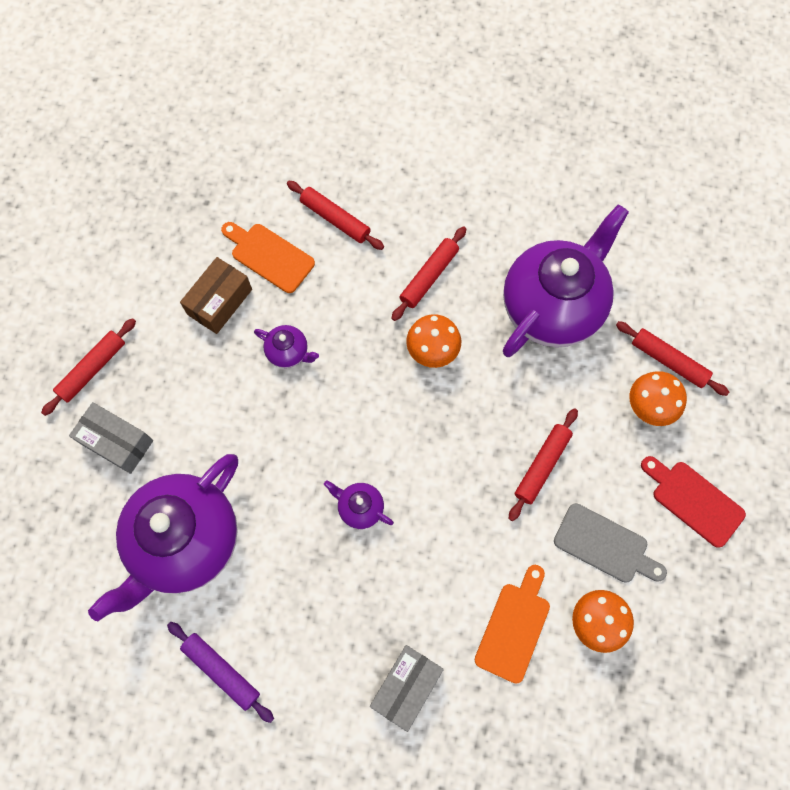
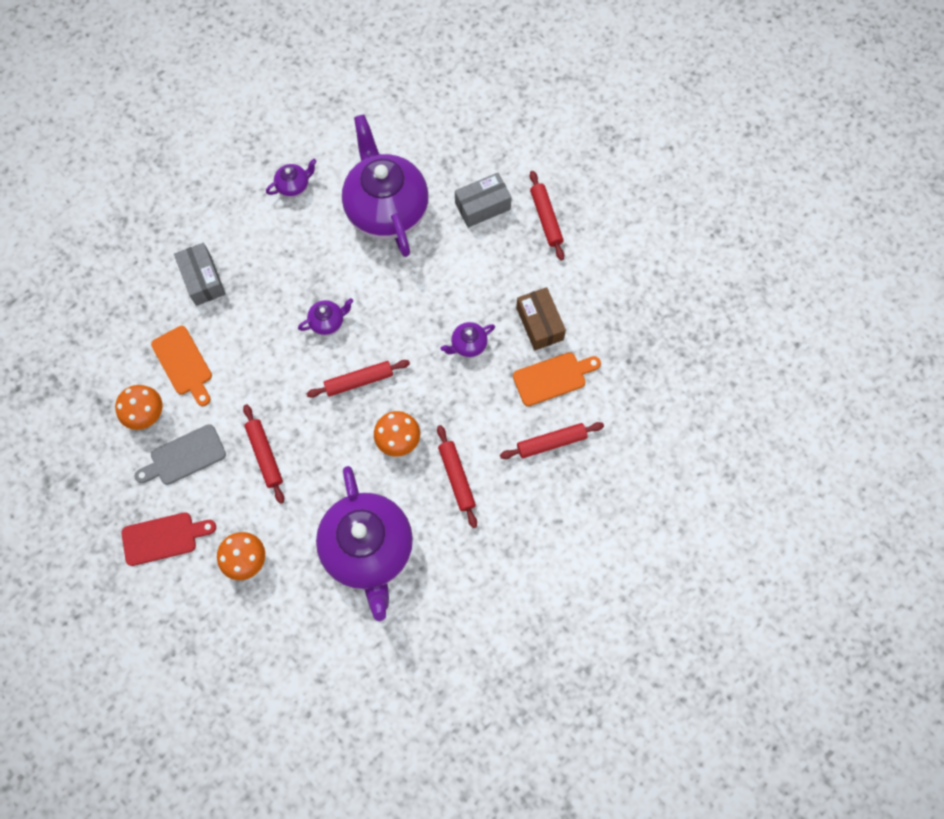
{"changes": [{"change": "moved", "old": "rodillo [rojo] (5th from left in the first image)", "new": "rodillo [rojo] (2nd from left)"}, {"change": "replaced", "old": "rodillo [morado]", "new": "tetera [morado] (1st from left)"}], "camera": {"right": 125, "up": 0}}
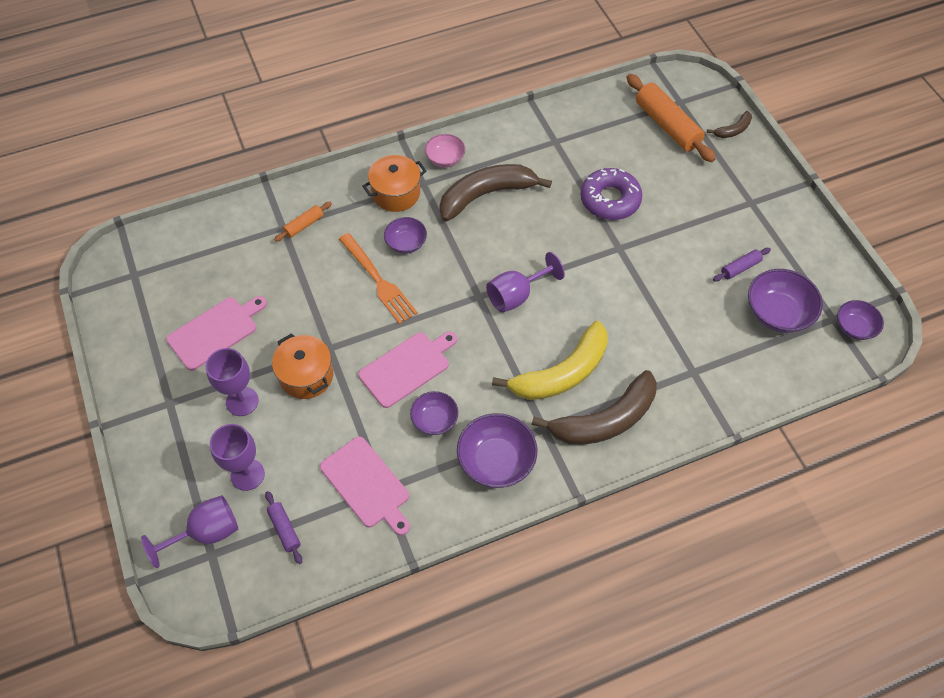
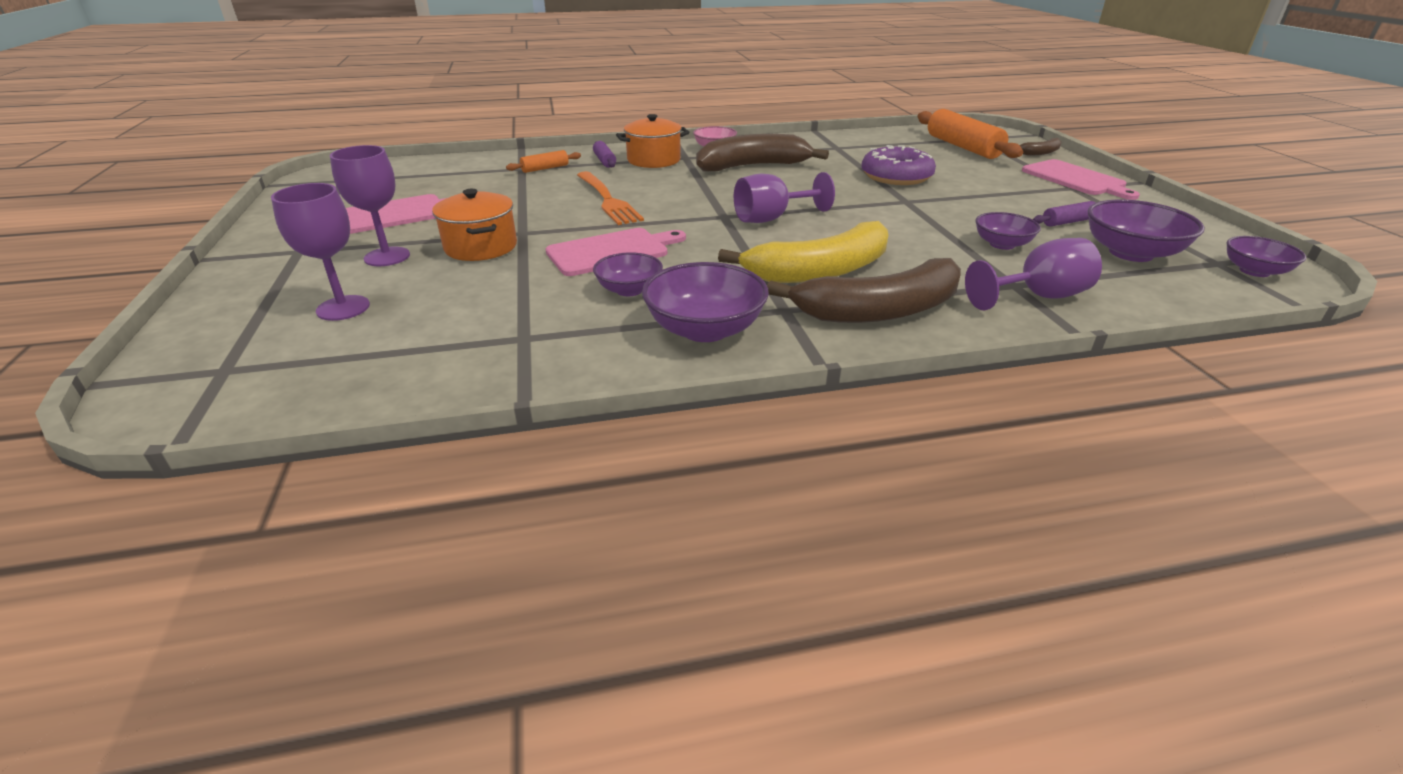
{"changes": [{"change": "moved", "old": "cuenco [morado] (1st from left in the first image)", "new": "cuenco [morado] (3rd from left)"}, {"change": "moved", "old": "tabla de cortar [rosa] (2nd from left in the first image)", "new": "tabla de cortar [rosa] (3rd from left)"}, {"change": "moved", "old": "rodillo [morado] (1st from left)"}, {"change": "moved", "old": "copa [morado] (1st from left in the first image)", "new": "copa [morado] (4th from left)"}], "camera": {"right": 10, "up": -25}}
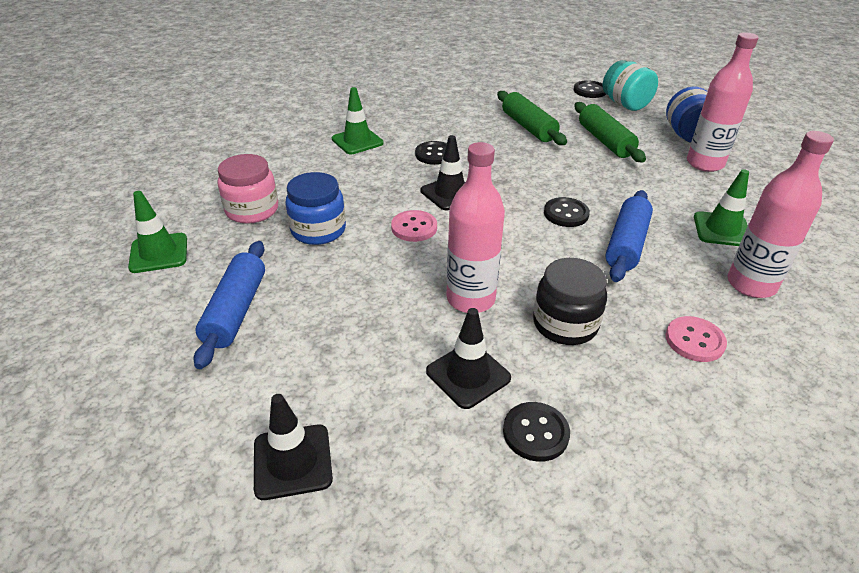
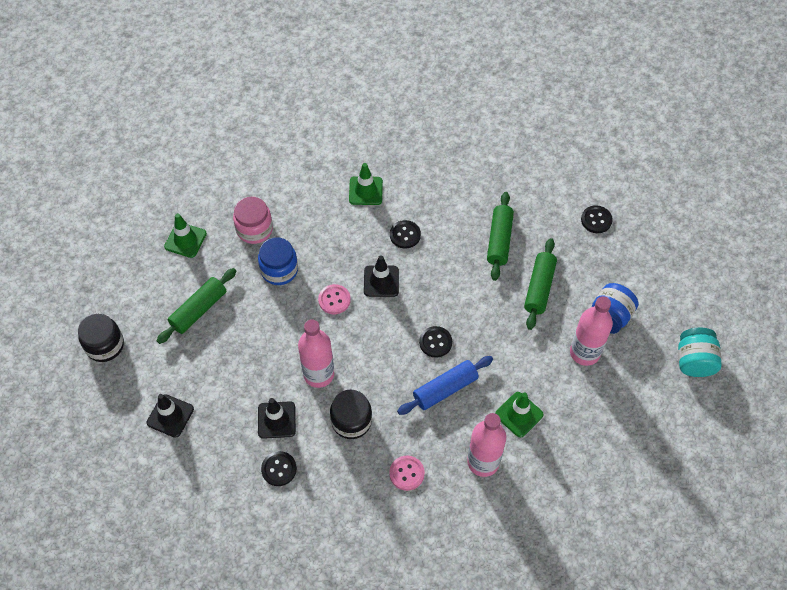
{"changes": [{"change": "moved", "old": "tarro [turquesa]"}, {"change": "recoloured", "old": "rodillo [azul] (1st from left)", "new": "rodillo [verde] (1st from left)"}, {"change": "added", "new": "tarro [negro] (1st from left)"}], "camera": {"right": 35, "up": 20}}
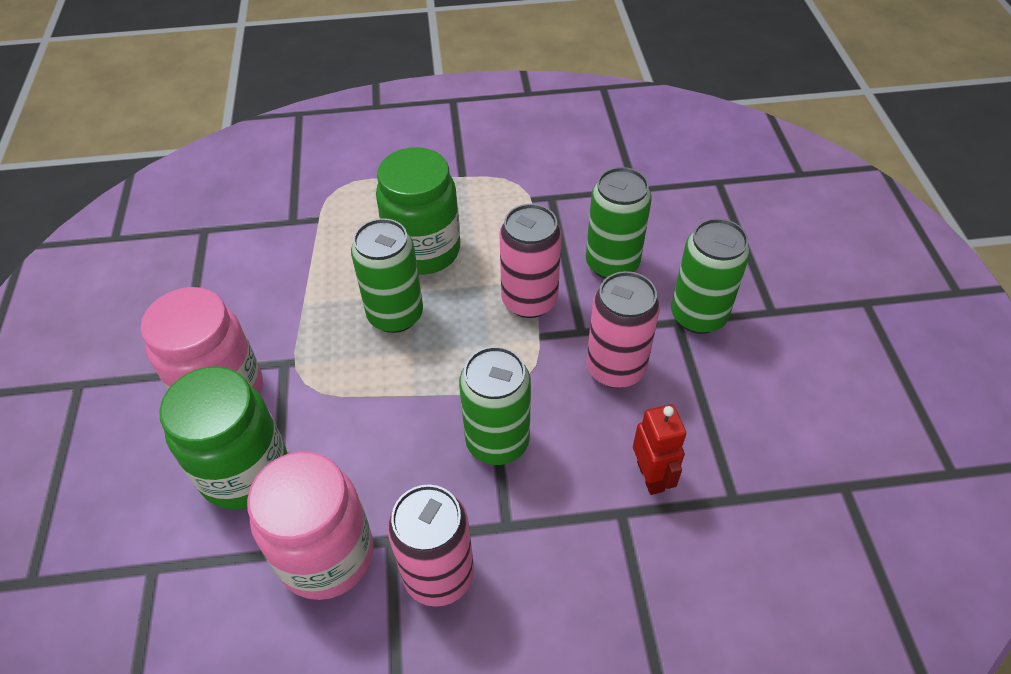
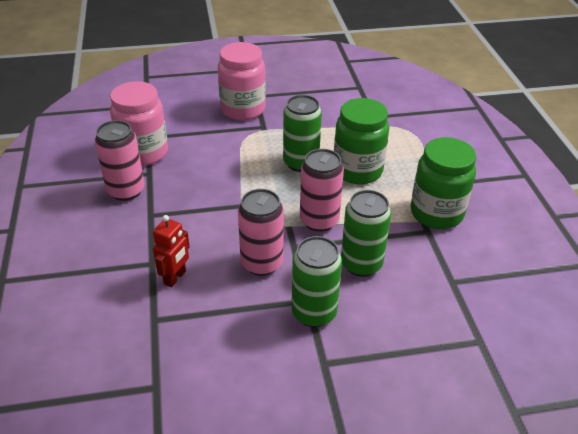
{"changes": [{"change": "removed", "old": "lata [verde] (2nd from left)"}, {"change": "moved", "old": "tarro [verde] (1st from left in the first image)", "new": "tarro [verde] (2nd from left)"}, {"change": "turned", "old": "robot [rojo]", "degrees": -45}], "camera": {"right": 85, "up": -10}}
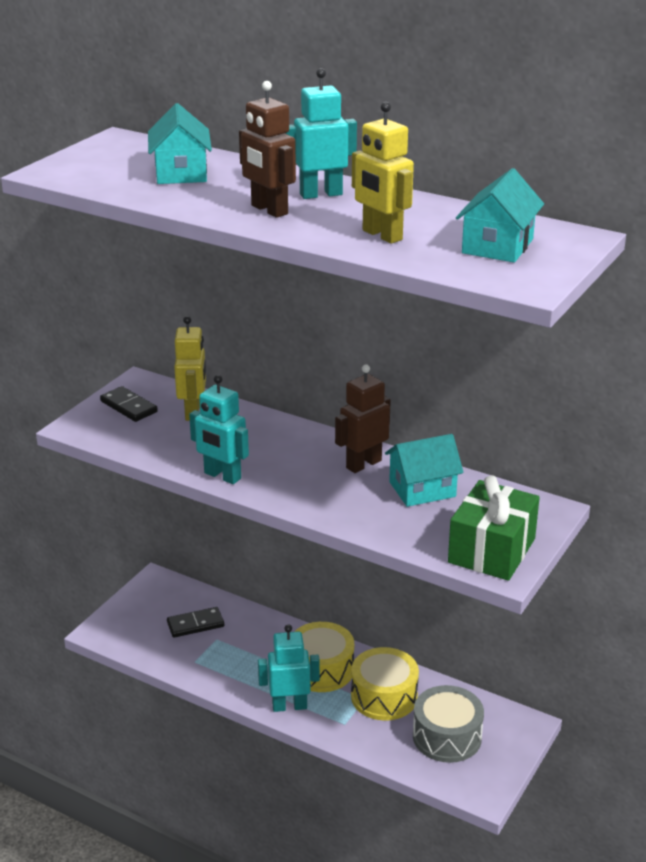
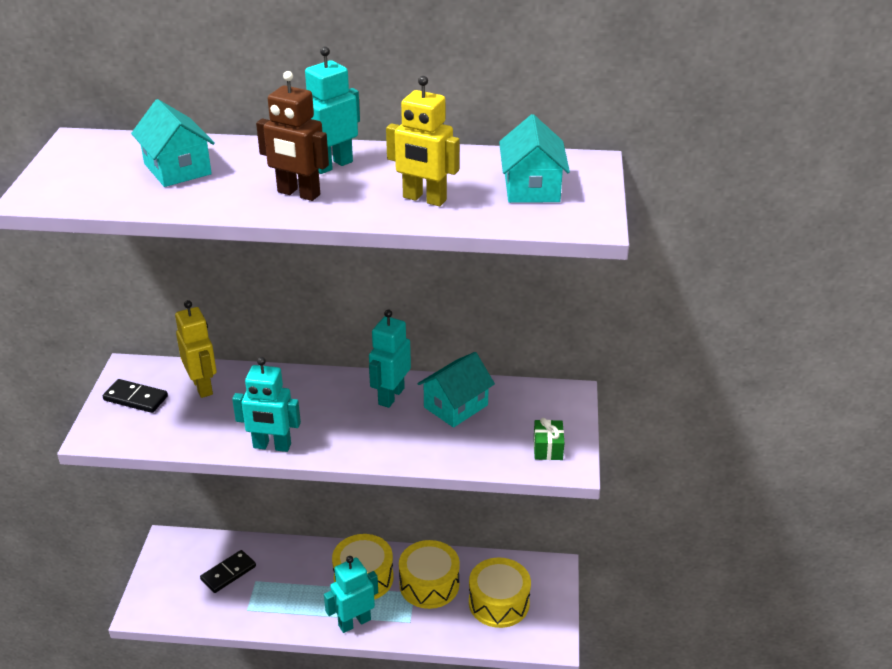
{"changes": [{"change": "recoloured", "old": "robot [marrón] (2nd from left)", "new": "robot [turquesa] (4th from left)"}, {"change": "resized", "old": "regalo [verde]", "factor": 0.48}, {"change": "recoloured", "old": "tambor [gris]", "new": "tambor [amarillo] (3rd from left)"}], "camera": {"right": -25, "up": 5}}
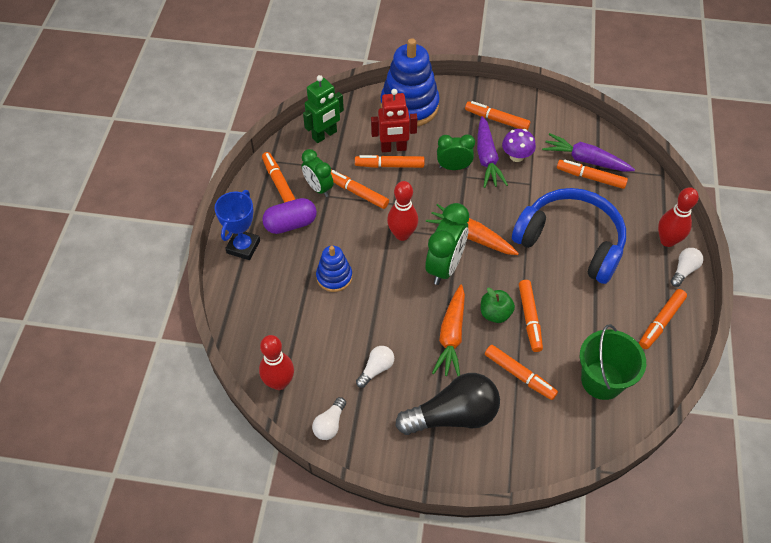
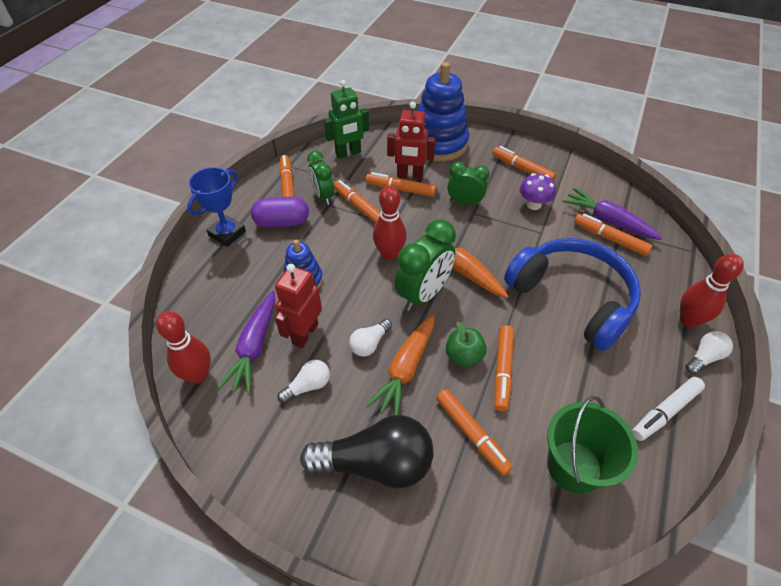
{"changes": [{"change": "moved", "old": "zanahoria [morado] (1st from left)"}, {"change": "recoloured", "old": "rotulador [naranja] (8th from left)", "new": "rotulador [blanco]"}, {"change": "moved", "old": "bombilla [blanco] (1st from left in the first image)", "new": "bombilla [blanco] (2nd from left)"}, {"change": "added", "new": "robot [rojo] (1st from left)"}], "camera": {"right": 15, "up": -5}}
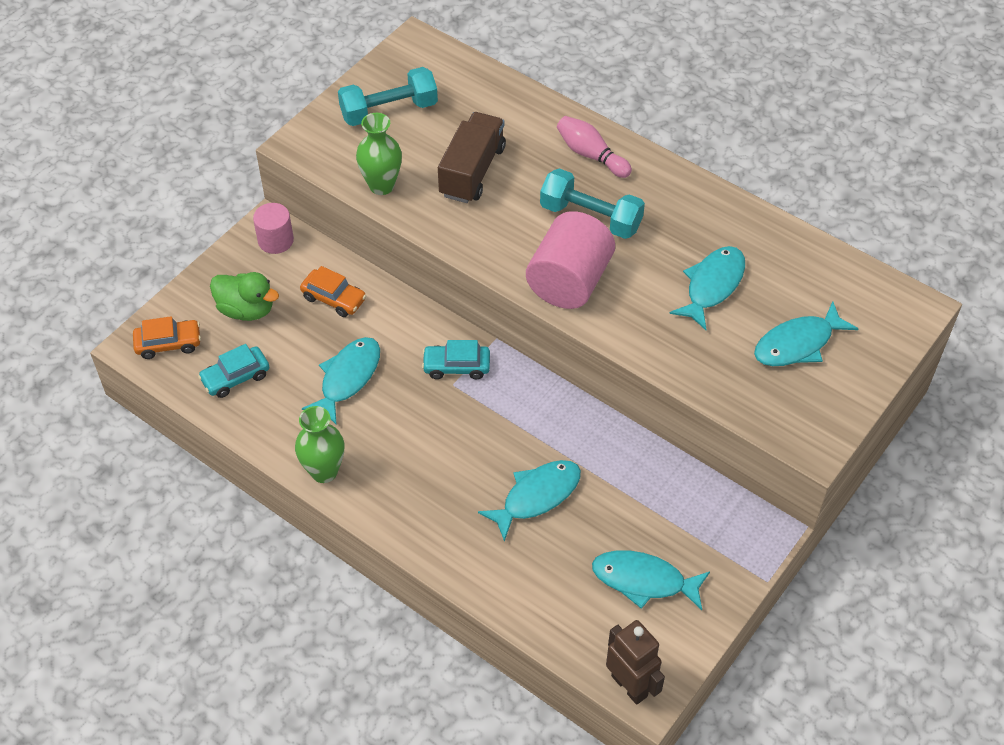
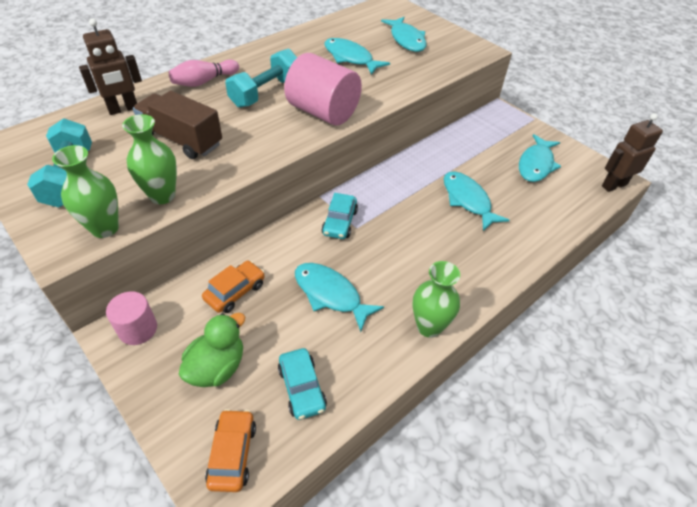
{"changes": [{"change": "added", "new": "robot [marrón] (1st from left)"}, {"change": "added", "new": "florero [verde] (1st from left)"}], "camera": {"right": -80, "up": -5}}
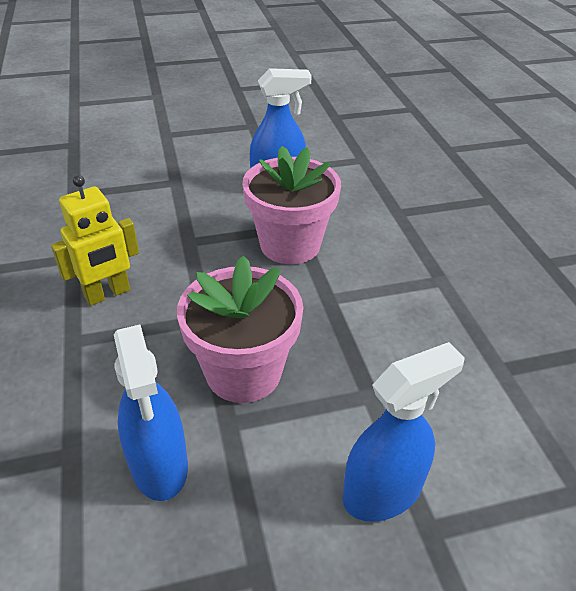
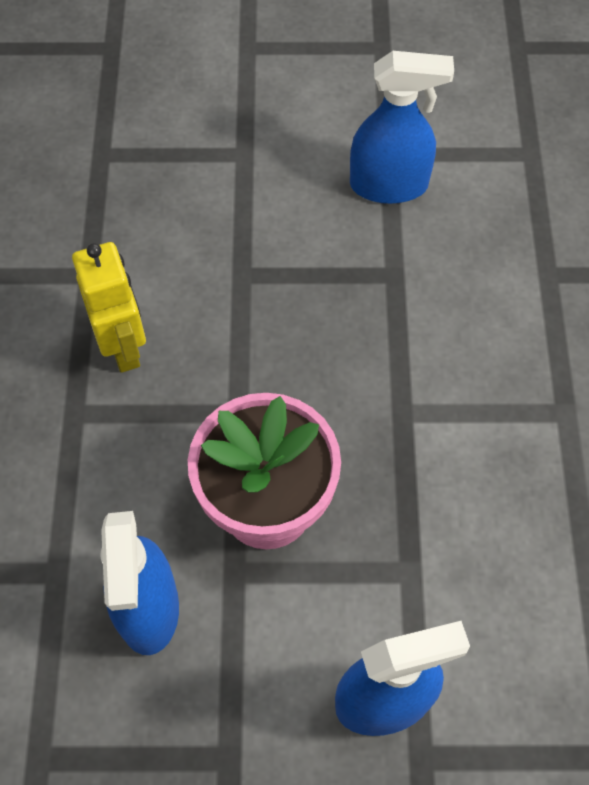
{"changes": [{"change": "removed", "old": "maceta [rosa] (2nd from left)"}, {"change": "turned", "old": "robot [amarillo]", "degrees": -90}], "camera": {"right": 15, "up": 20}}
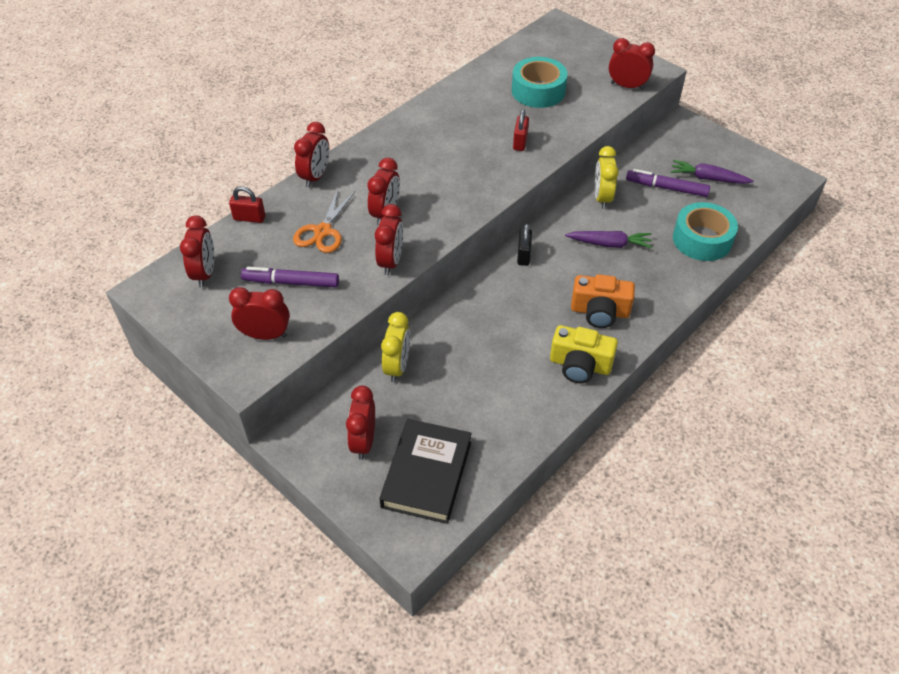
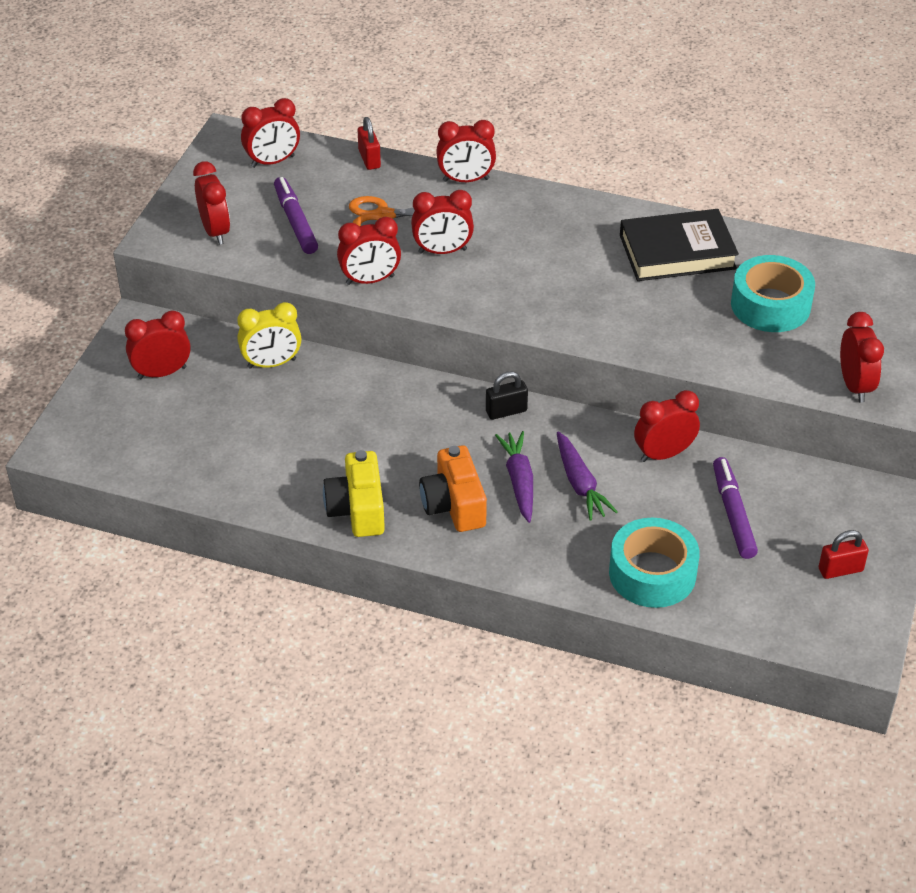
{"changes": [{"change": "moved", "old": "candado [rojo] (2nd from left)"}, {"change": "recoloured", "old": "despertador [amarillo] (2nd from left)", "new": "despertador [rojo] (7th from left)"}, {"change": "moved", "old": "zanahoria [morado] (2nd from left in the first image)", "new": "zanahoria [morado] (1st from left)"}, {"change": "moved", "old": "libro [negro]"}], "camera": {"right": 65, "up": -5}}
